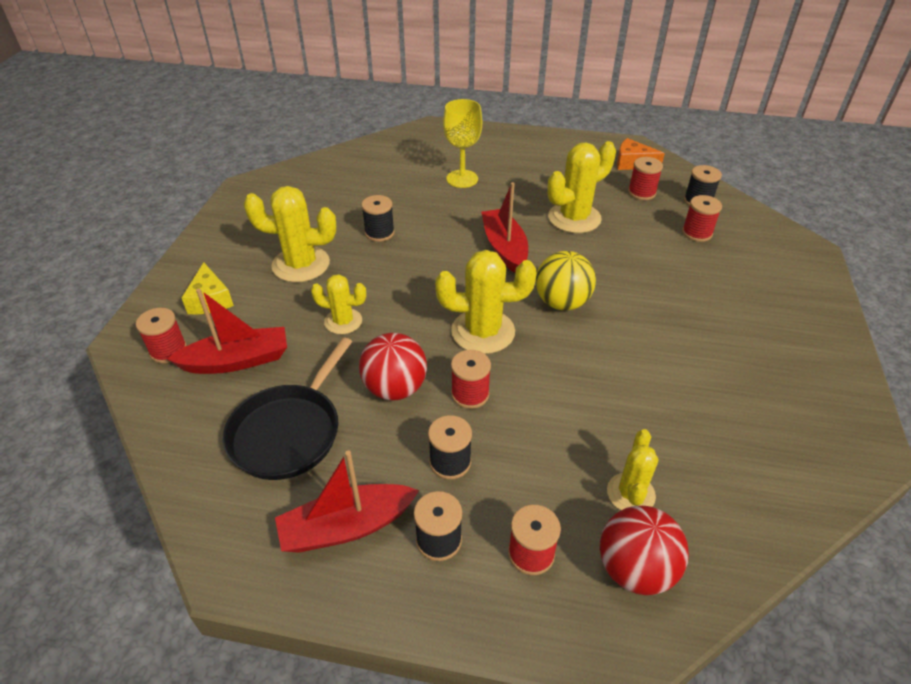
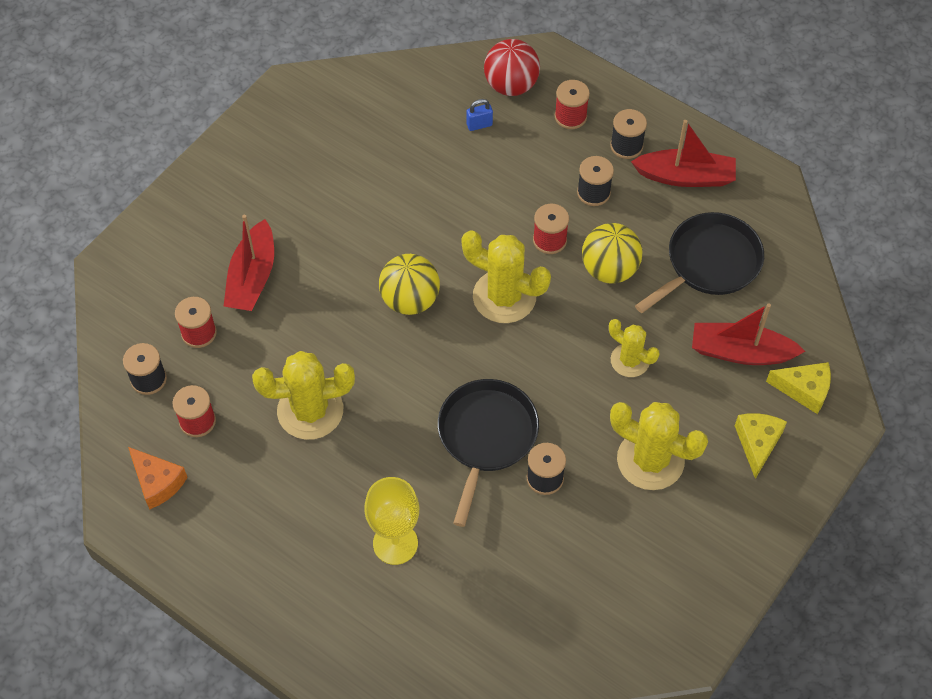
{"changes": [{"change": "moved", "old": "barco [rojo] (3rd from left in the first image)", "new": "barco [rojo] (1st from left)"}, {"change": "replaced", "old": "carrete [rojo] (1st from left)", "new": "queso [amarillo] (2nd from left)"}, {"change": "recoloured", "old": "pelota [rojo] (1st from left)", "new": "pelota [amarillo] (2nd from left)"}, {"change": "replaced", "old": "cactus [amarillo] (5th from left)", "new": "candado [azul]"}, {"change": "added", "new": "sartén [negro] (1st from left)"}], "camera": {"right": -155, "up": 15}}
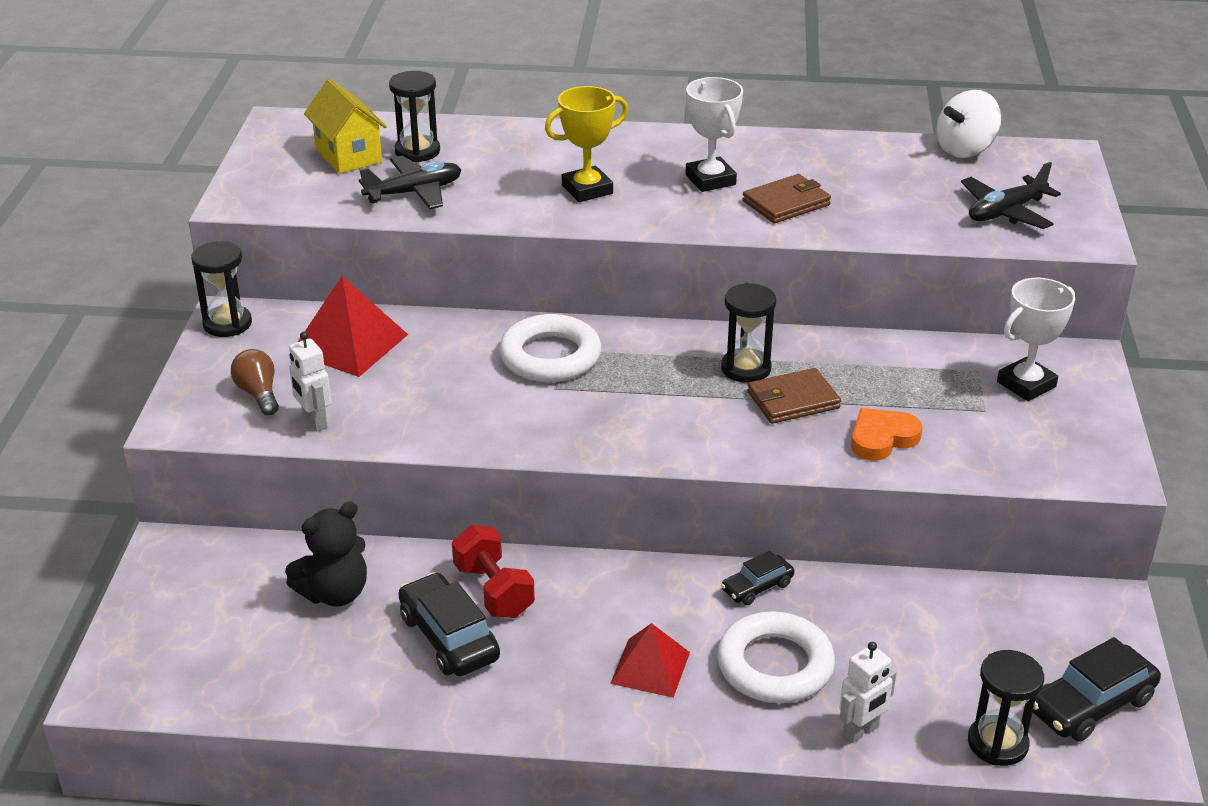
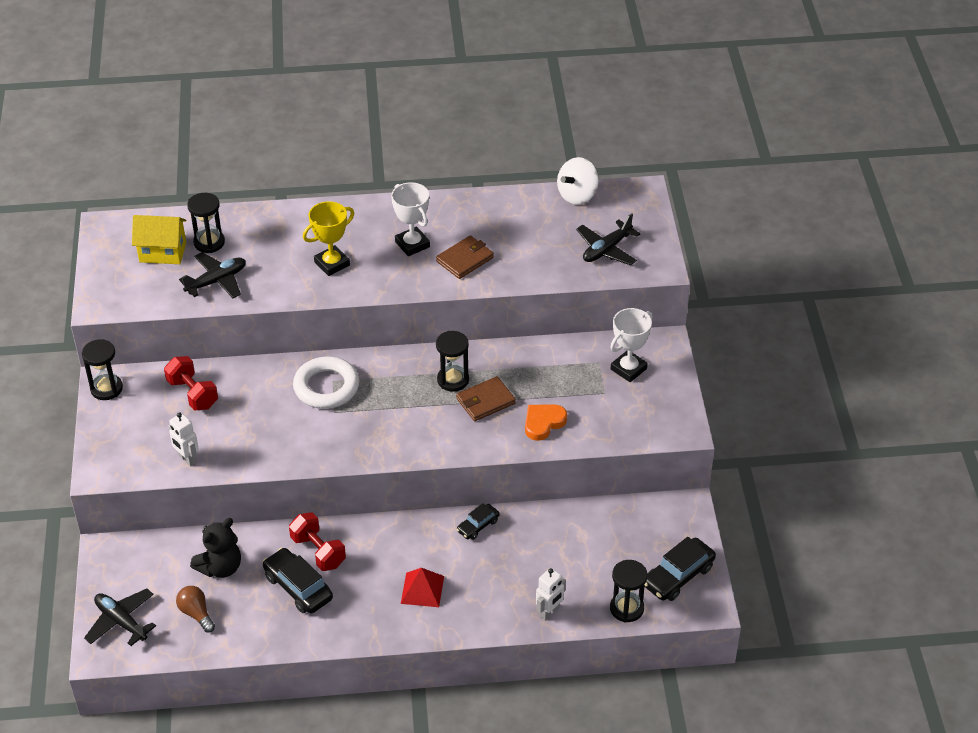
{"changes": [{"change": "turned", "old": "casa [amarillo]", "degrees": -45}, {"change": "replaced", "old": "pirámide [rojo] (1st from left)", "new": "mancuerna [rojo] (1st from left)"}, {"change": "moved", "old": "bombilla [marrón]"}, {"change": "removed", "old": "anillo [blanco] (2nd from left)"}, {"change": "added", "new": "avión [negro] (1st from left)"}], "camera": {"right": -10, "up": 10}}
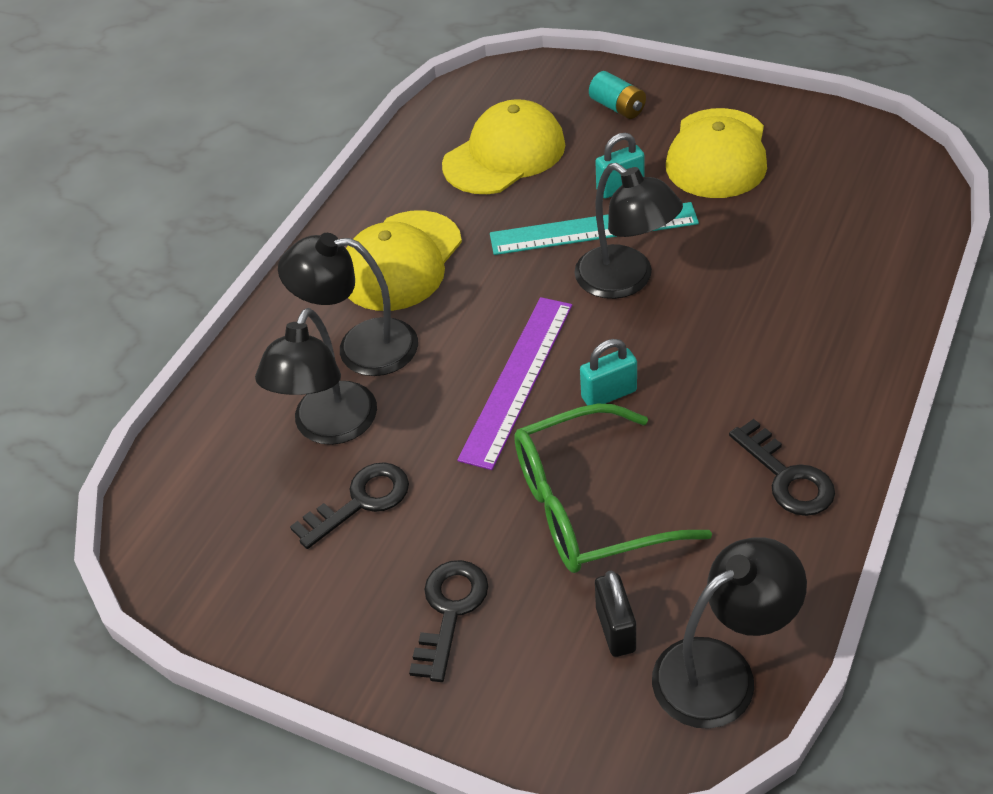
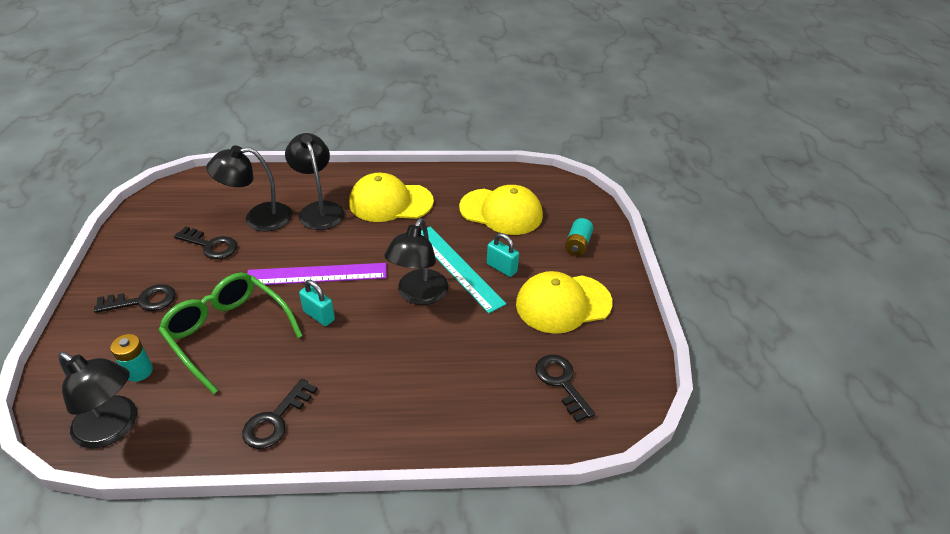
{"changes": [{"change": "replaced", "old": "candado [negro]", "new": "pila [turquesa] (1st from left)"}, {"change": "added", "new": "llave [negro] (4th from left)"}], "camera": {"right": 55, "up": -5}}
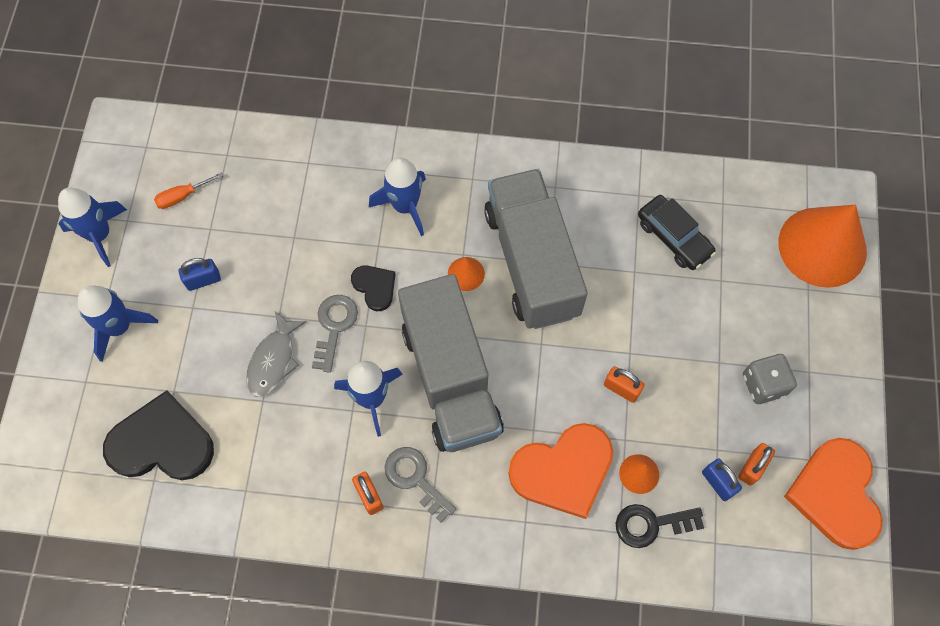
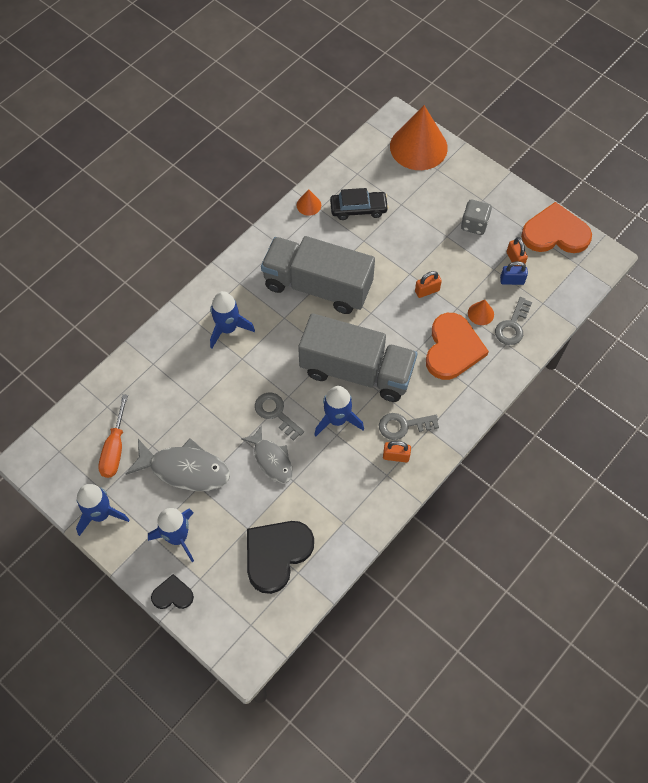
{"changes": [{"change": "resized", "old": "destornillador [naranja]", "factor": 1.59}, {"change": "moved", "old": "cono [naranja] (1st from left)"}, {"change": "replaced", "old": "candado [azul] (1st from left)", "new": "pez [gris] (1st from left)"}, {"change": "moved", "old": "corazón [negro] (2nd from left in the first image)", "new": "corazón [negro] (1st from left)"}, {"change": "turned", "old": "corazón [naranja] (2nd from left)", "degrees": 150}, {"change": "recoloured", "old": "llave [negro]", "new": "llave [gris] (3rd from left)"}], "camera": {"right": -55, "up": -5}}
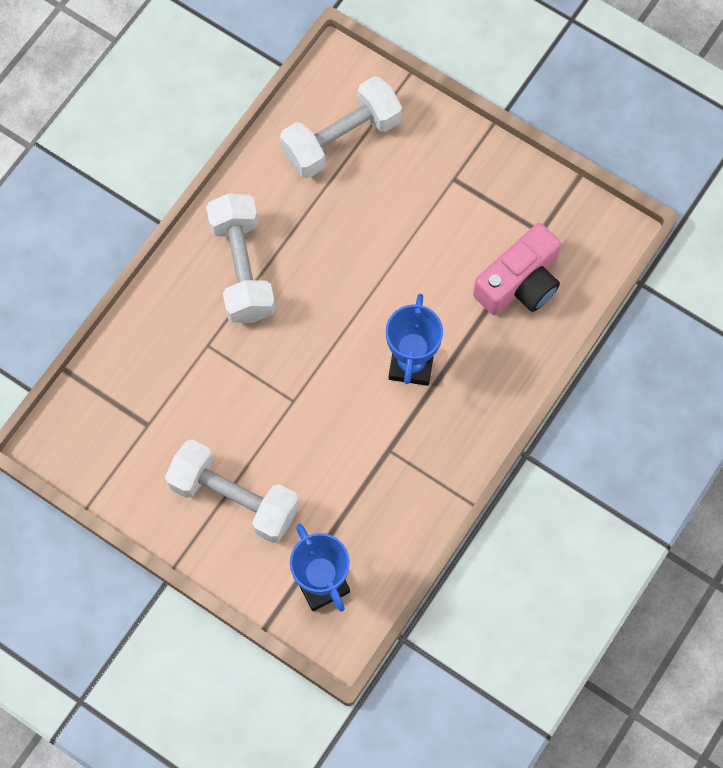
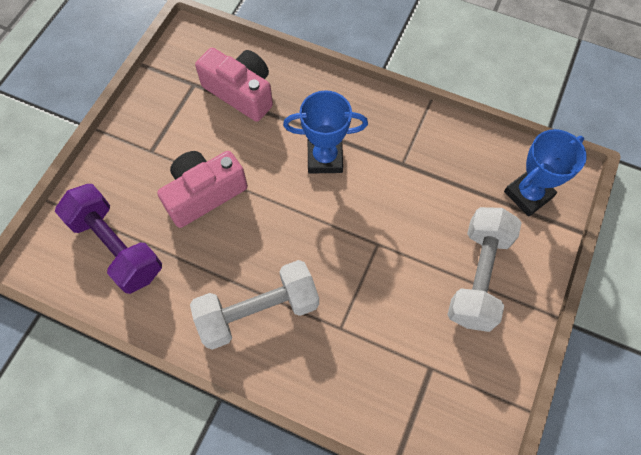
{"changes": [{"change": "recoloured", "old": "mancuerna [blanco] (3rd from left)", "new": "mancuerna [morado]"}, {"change": "added", "new": "cámara [rosa] (1st from left)"}], "camera": {"right": -100, "up": -5}}
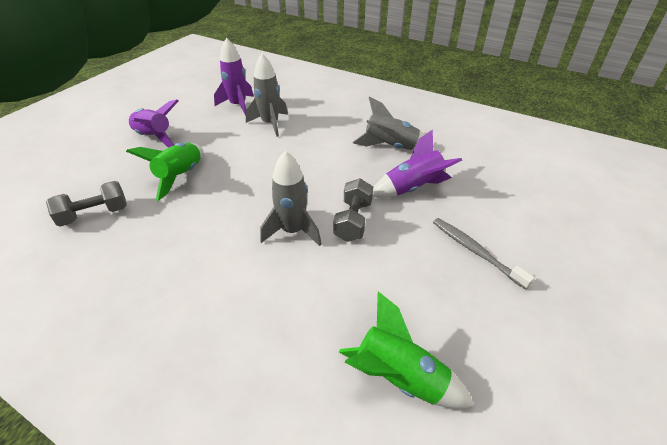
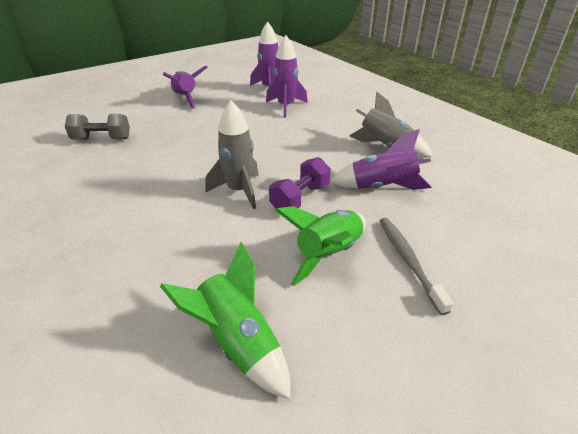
{"changes": [{"change": "recoloured", "old": "cohete [gris] (1st from left)", "new": "cohete [morado] (3rd from left)"}, {"change": "moved", "old": "cohete [verde] (1st from left in the first image)", "new": "cohete [verde] (2nd from left)"}, {"change": "recoloured", "old": "mancuerna [gris] (2nd from left)", "new": "mancuerna [morado]"}], "camera": {"right": 25, "up": -5}}
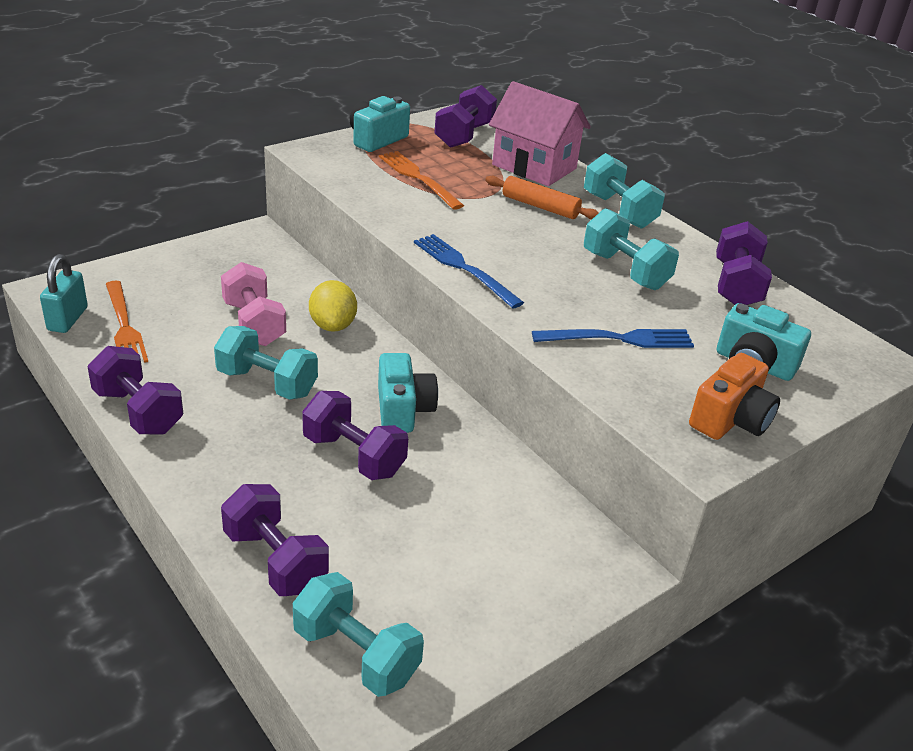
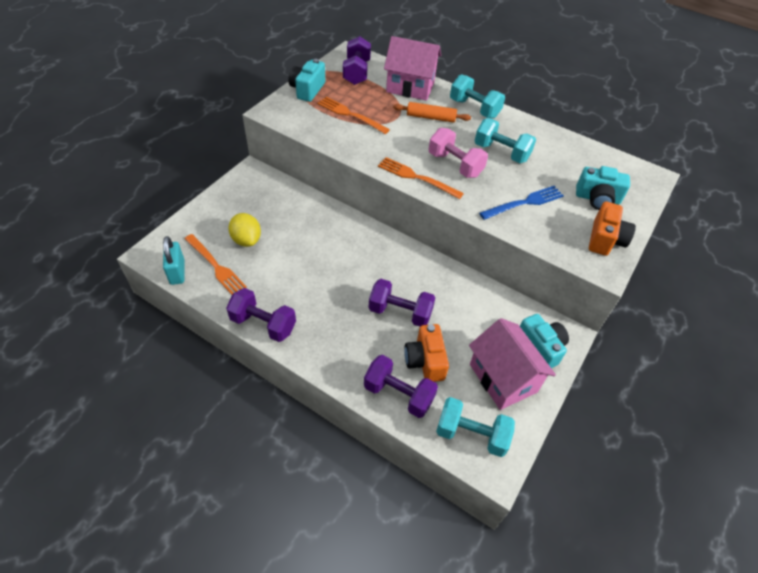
{"changes": [{"change": "removed", "old": "mancuerna [morado] (5th from left)"}, {"change": "recoloured", "old": "tenedor [azul] (1st from left)", "new": "tenedor [naranja] (3rd from left)"}, {"change": "moved", "old": "mancuerna [rosa]"}, {"change": "moved", "old": "limón [amarillo]"}, {"change": "removed", "old": "mancuerna [turquesa] (1st from left)"}, {"change": "moved", "old": "cámara [turquesa] (2nd from left)"}, {"change": "added", "new": "casa [rosa] (2nd from left)"}, {"change": "added", "new": "cámara [naranja] (1st from left)"}], "camera": {"right": -20, "up": 15}}
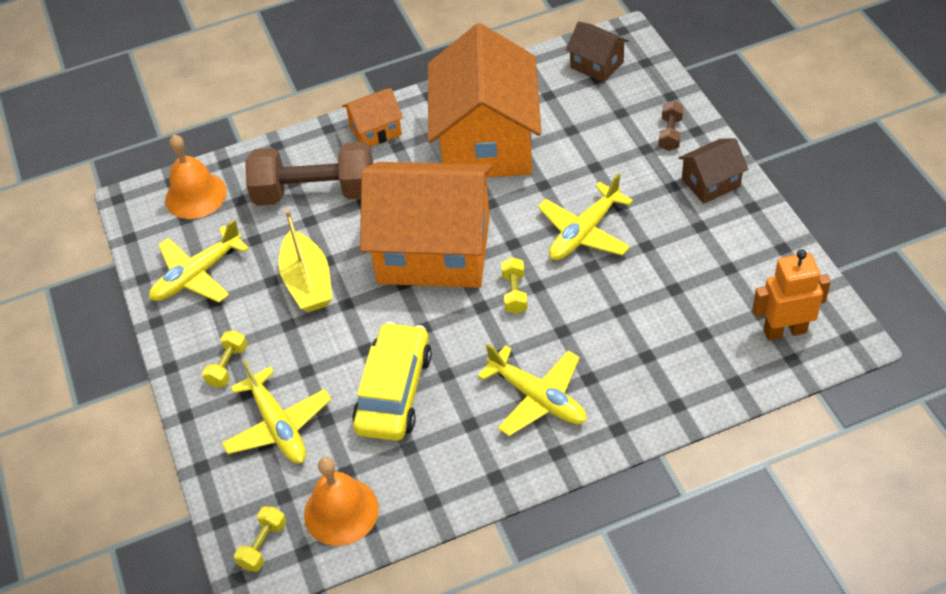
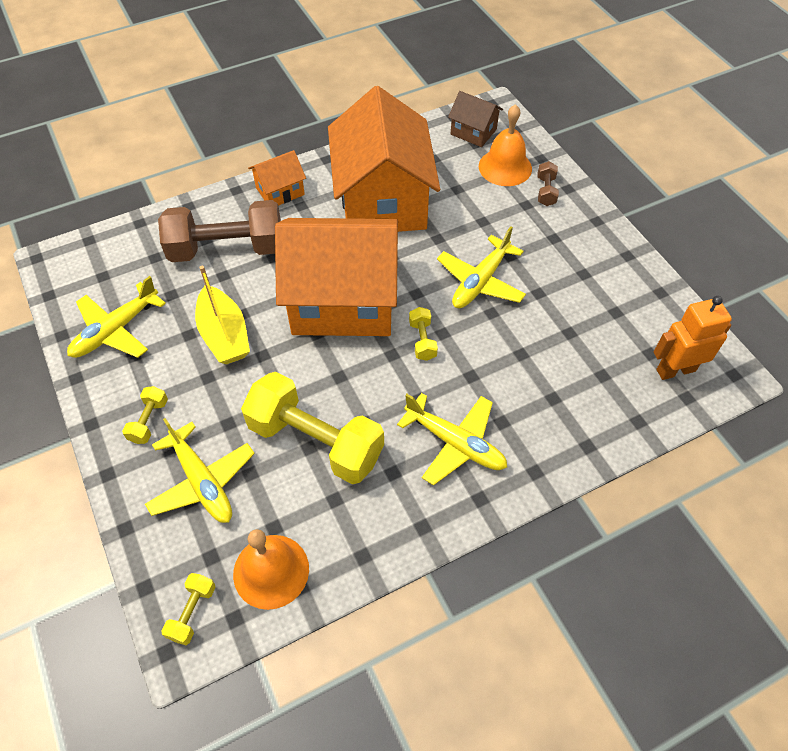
{"changes": [{"change": "moved", "old": "campana [naranja] (1st from left in the first image)", "new": "campana [naranja] (2nd from left)"}, {"change": "removed", "old": "casa [marrón] (2nd from left)"}, {"change": "replaced", "old": "coche [amarillo]", "new": "mancuerna [amarillo] (3rd from left)"}], "camera": {"right": -10, "up": 5}}
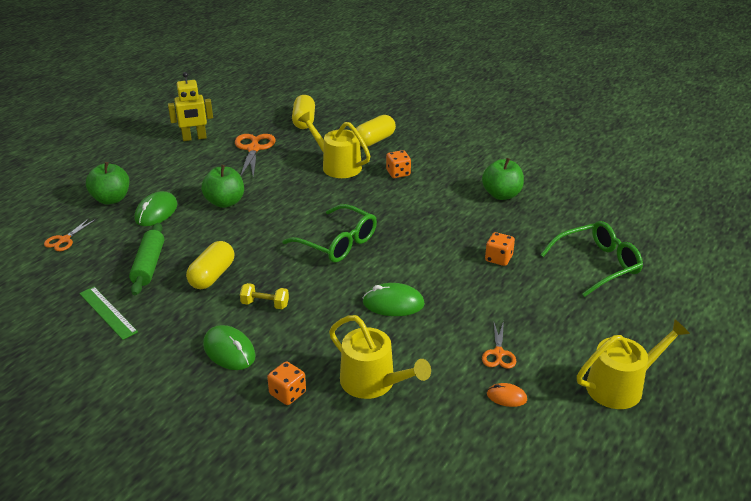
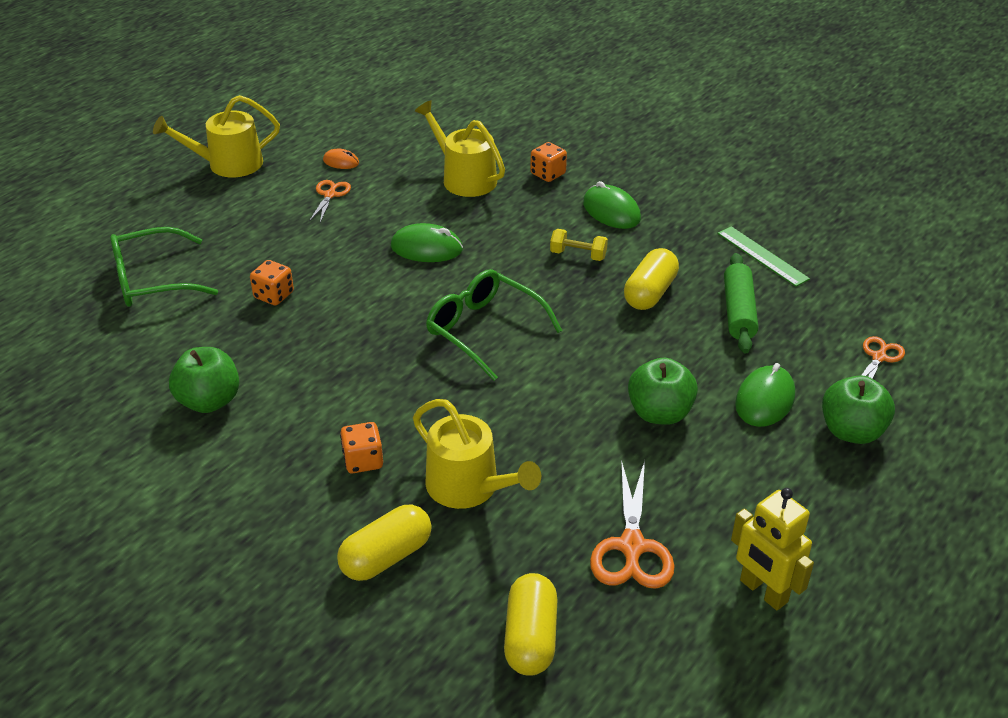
{"changes": [{"change": "turned", "old": "robot [amarillo]", "degrees": -120}], "camera": {"right": -175, "up": 5}}
